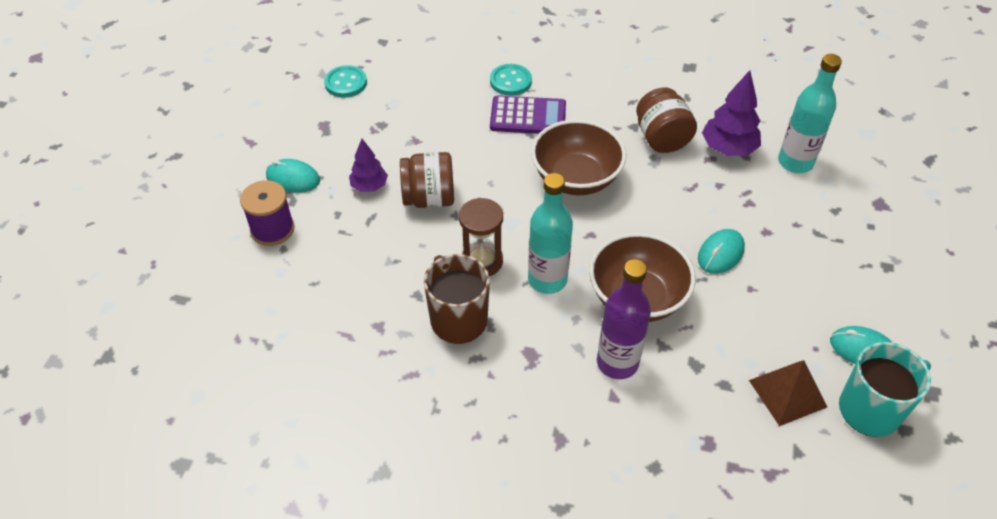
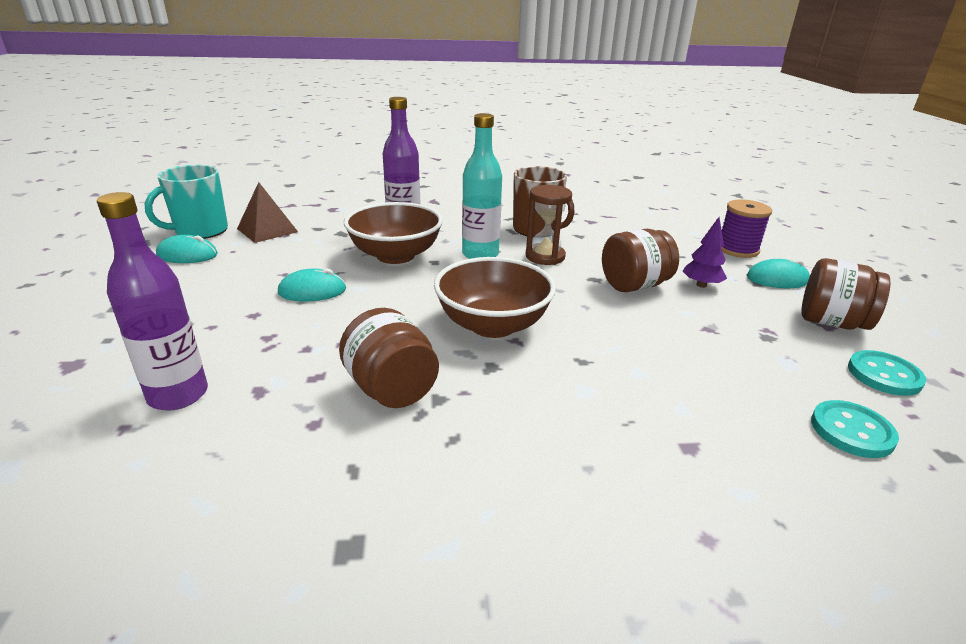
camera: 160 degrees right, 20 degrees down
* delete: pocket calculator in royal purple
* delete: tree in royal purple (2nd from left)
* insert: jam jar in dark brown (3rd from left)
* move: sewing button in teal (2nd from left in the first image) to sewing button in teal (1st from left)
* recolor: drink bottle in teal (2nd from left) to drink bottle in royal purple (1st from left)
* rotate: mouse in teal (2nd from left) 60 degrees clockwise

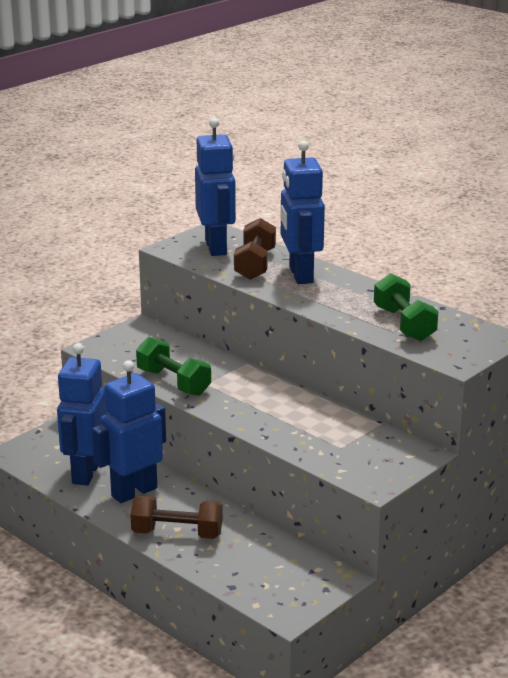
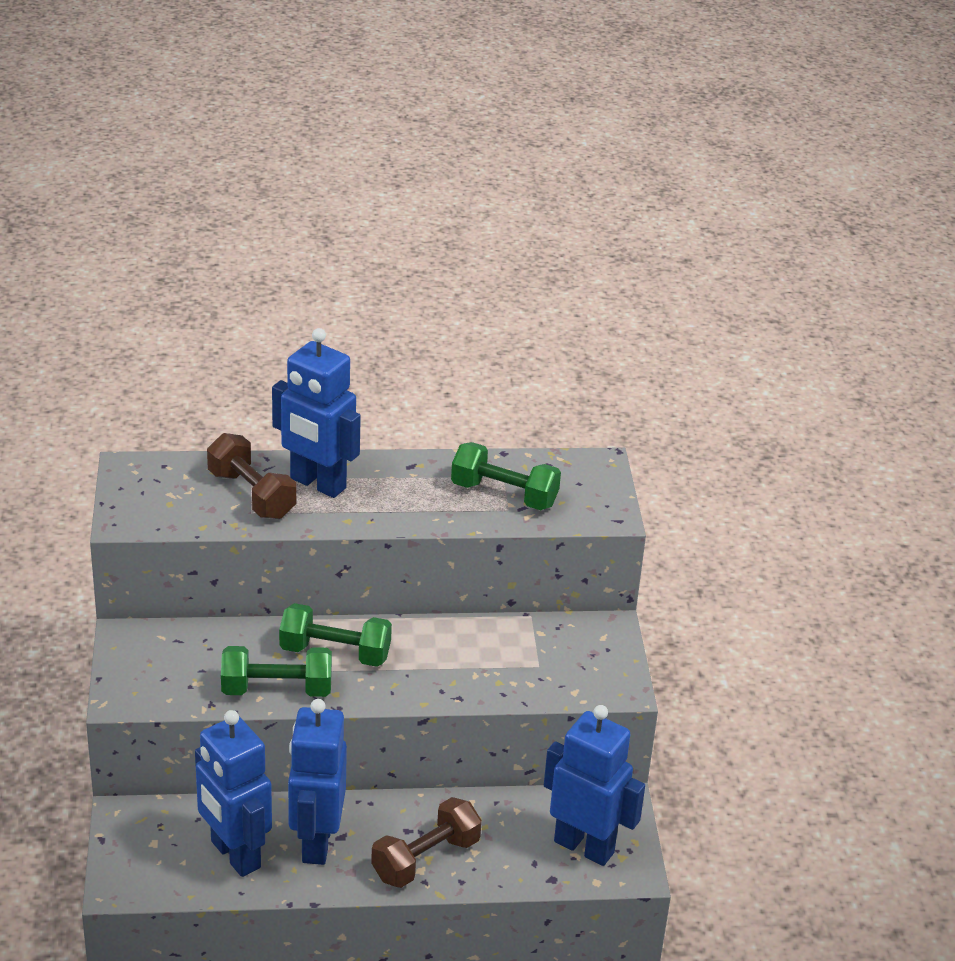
camera: 50 degrees left, 10 degrees up
* insert: hand weight in leaf-green (2nd from left)
* move: toy robot in blue (3rd from left in the first image) to toy robot in blue (4th from left)

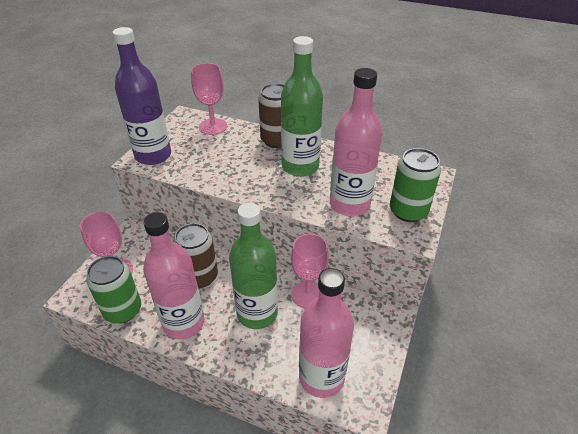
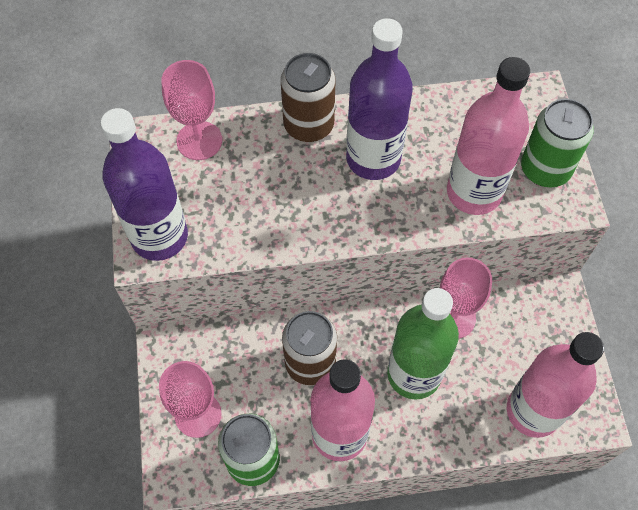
camera: 30 degrees left, 20 degrees up
* recolor: drink bottle in leaf-green (2nd from left) to drink bottle in royal purple (2nd from left)

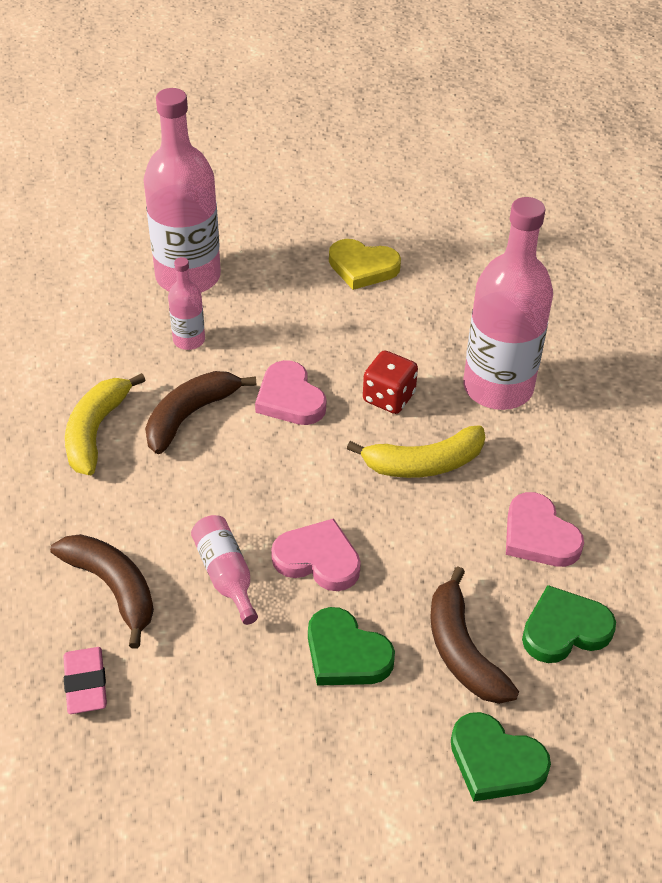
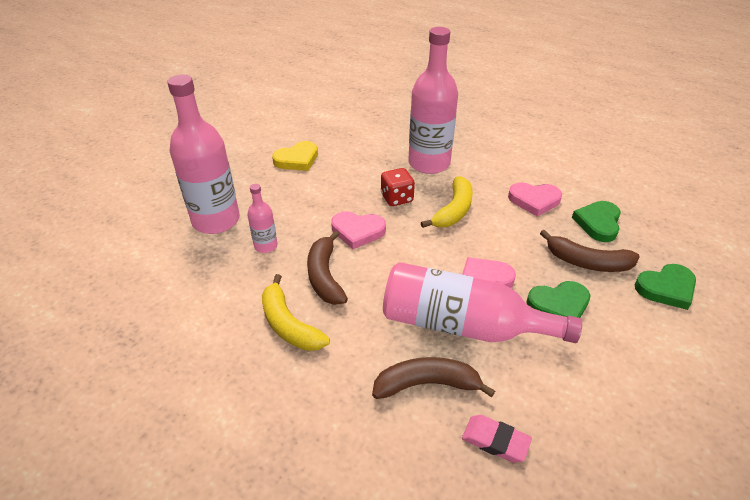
camera: 50 degrees left, 5 degrees down
* resize: drink bottle in pink (3rd from left in the first image) x2.14

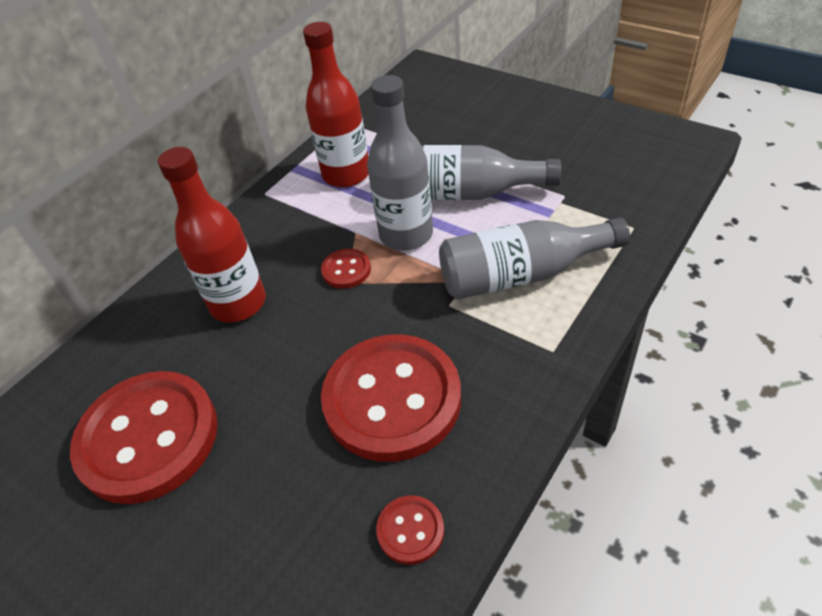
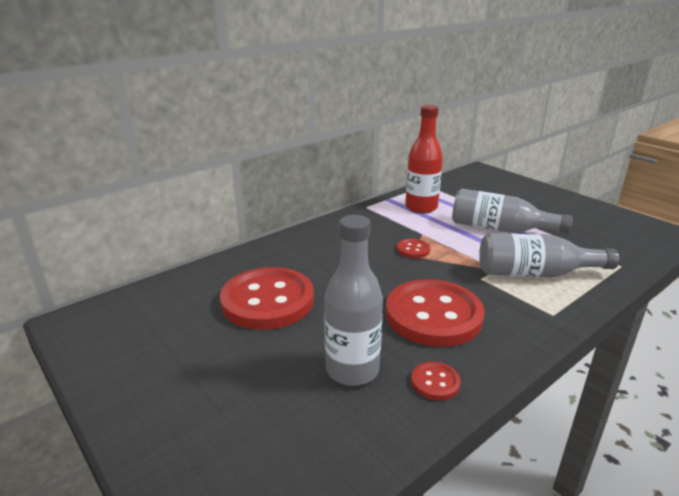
camera: 10 degrees right, 20 degrees down
* delete: drink bottle in crimson (1st from left)
* move: drink bottle in gray (1st from left)

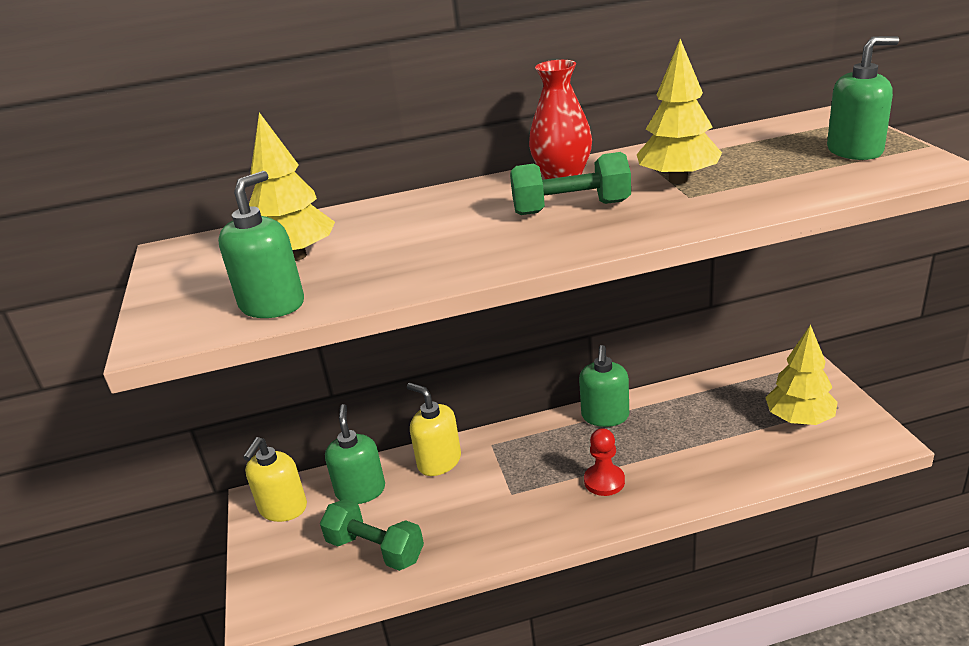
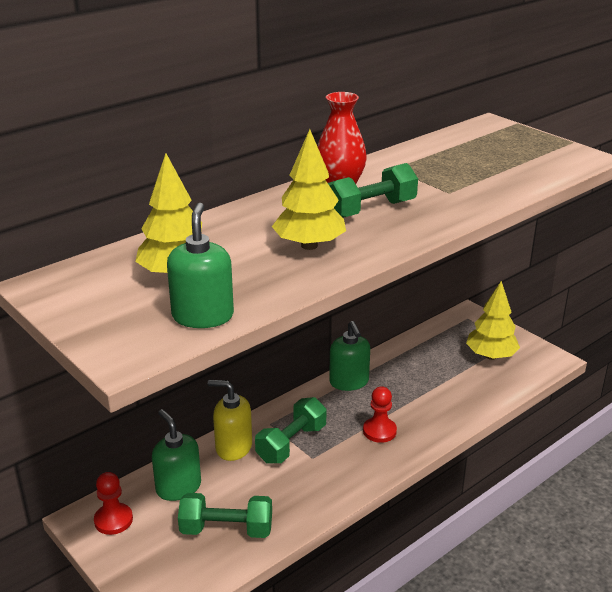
camera: 30 degrees left, 0 degrees up
* delete: soap pump in leaf-green (4th from left)
* insert: hand weight in leaf-green (2nd from left)
* move: tree in bright yellow (2nd from left)
* replace: soap pump in bright yellow (1st from left) to chess pawn in crimson (1st from left)

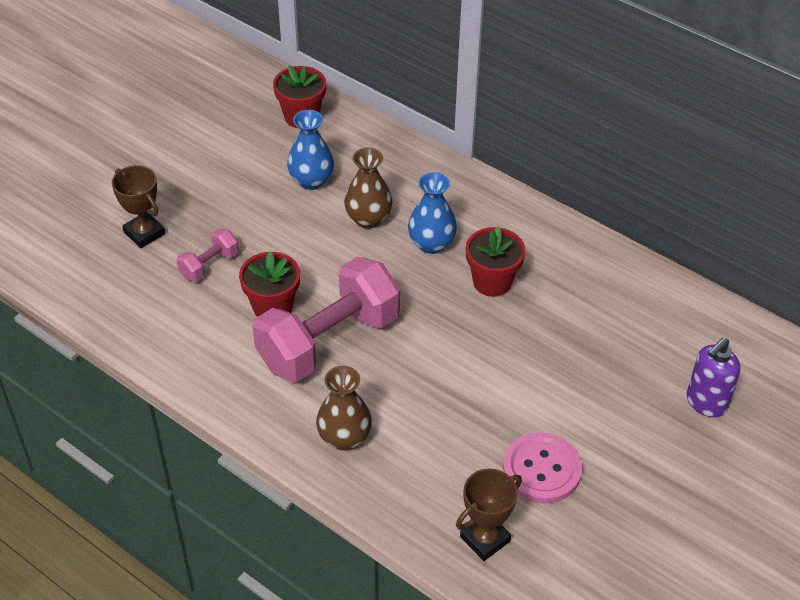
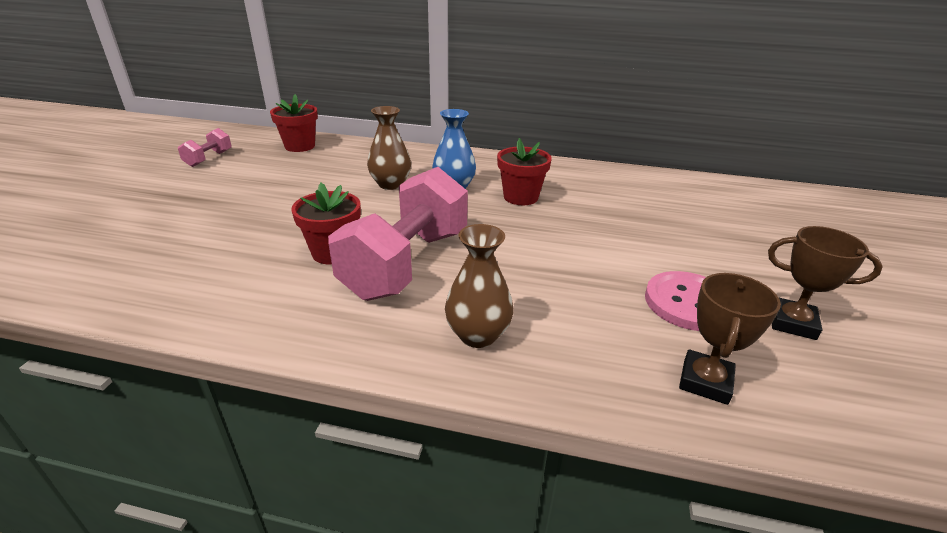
camera: 25 degrees left, 15 degrees down
* delete: flower vase in blue (1st from left)
* delete: soap pump in royal purple
* move: prize cup in dark brown (1st from left in the first image) to prize cup in dark brown (2nd from left)
* move: hand weight in pink (1st from left)

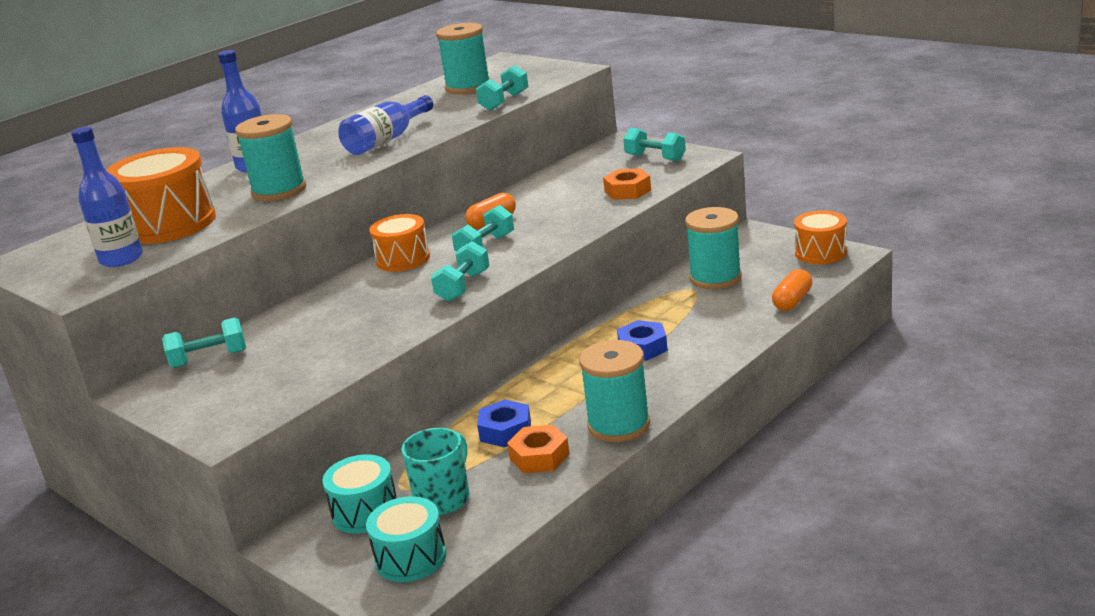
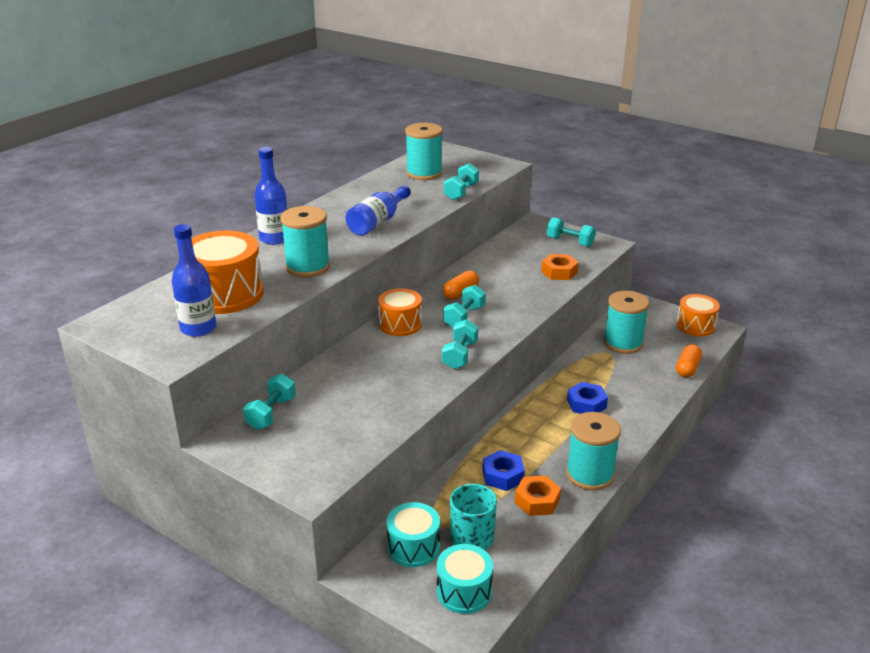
camera: 10 degrees left, 5 degrees up
* rotate: hand weight in teal (1st from left) 45 degrees counterclockwise

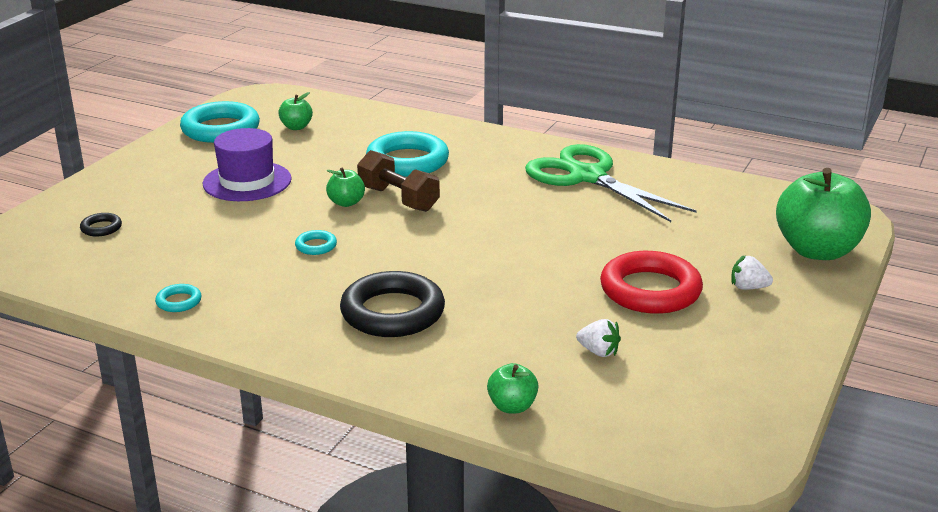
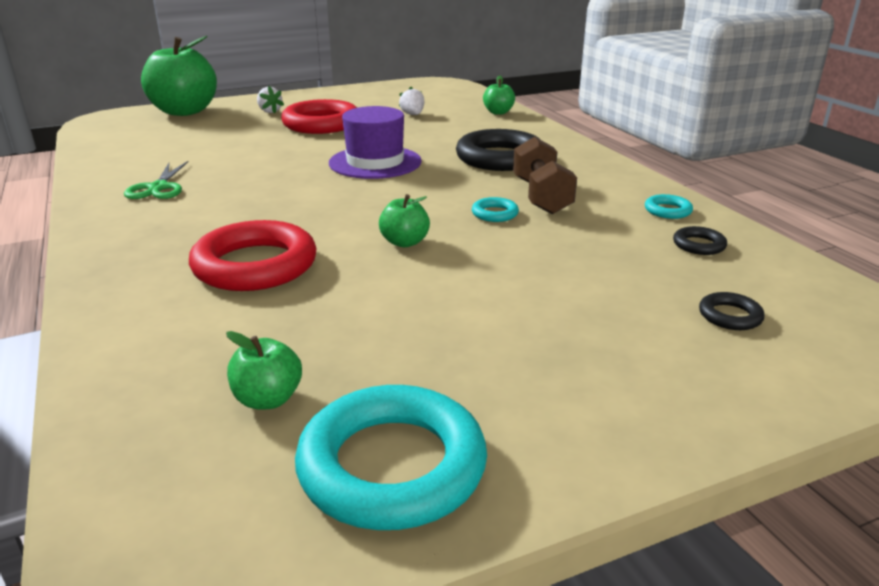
camera: 140 degrees left, 0 degrees up
* insert: torus in jet-black (2nd from left)
* move: top hat in royal purple
* move: hand weight in dark brown
* recolor: torus in teal (4th from left) to torus in crimson (1st from left)
* resize: scissors in leaf-green x0.49

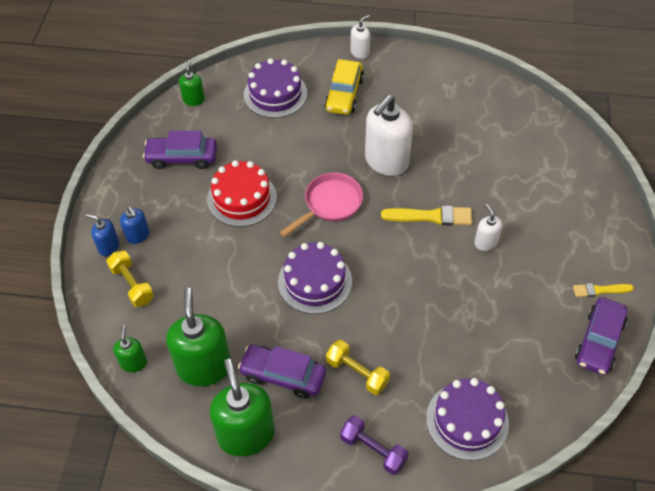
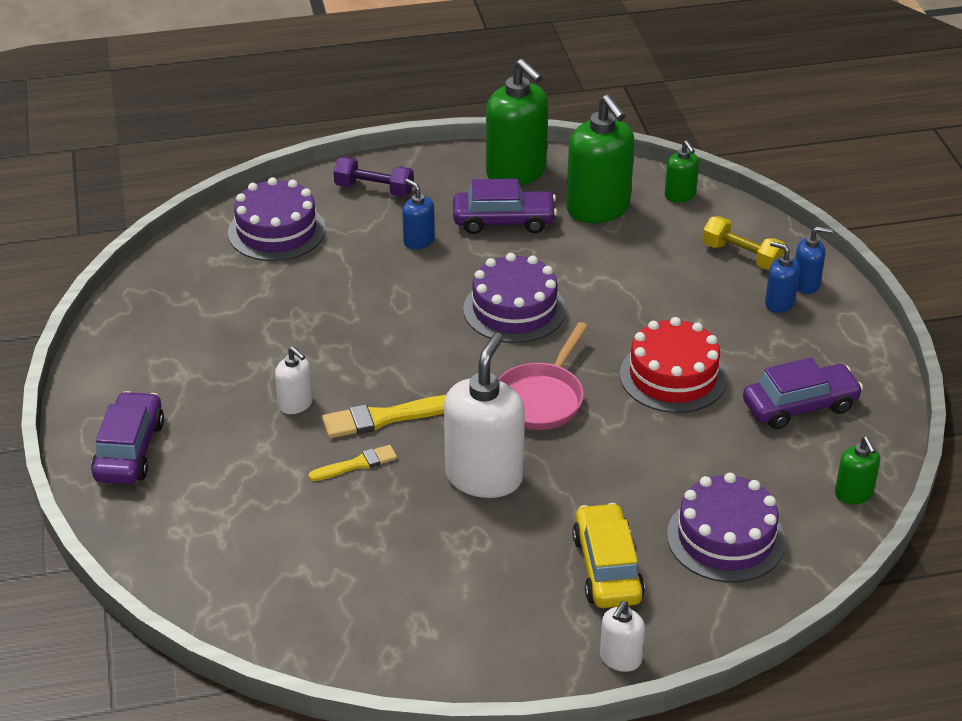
camera: 160 degrees right, 15 degrees down
* move: paintbrush in bright yellow (2nd from left in the first image) to paintbrush in bright yellow (1st from left)
* move: toy car in royal purple (3rd from left in the first image) to toy car in royal purple (1st from left)
* replace: hand weight in bright yellow (2nd from left) to soap pump in blue (1st from left)

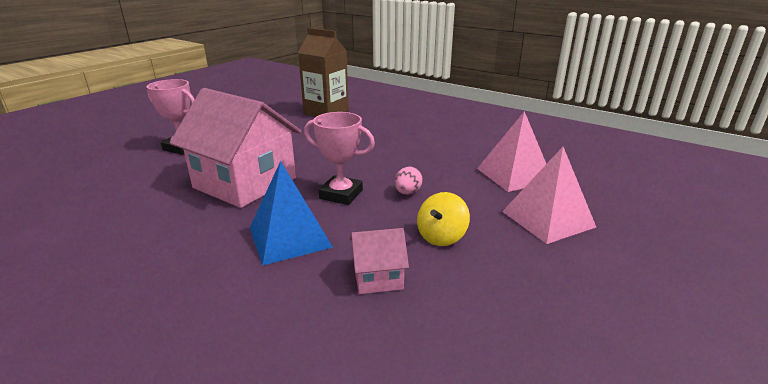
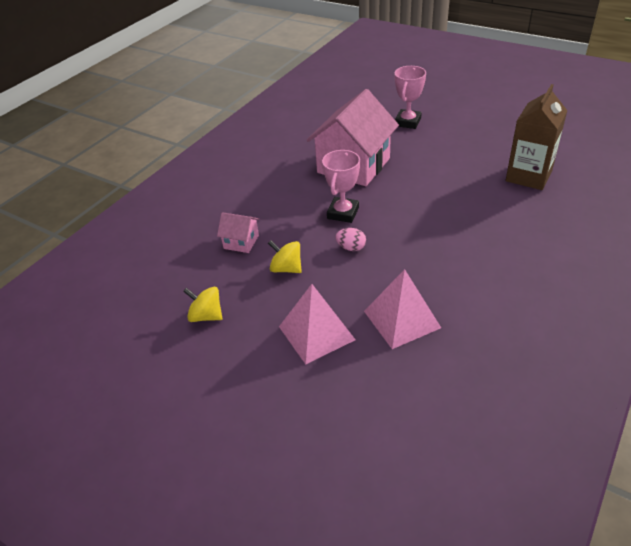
camera: 90 degrees right, 15 degrees up
* delete: solid pyramid in blue
* insert: spinning top in bright yellow (1st from left)
* rotate: cottage in pink (2nd from left in the first image) 60 degrees counterclockwise

